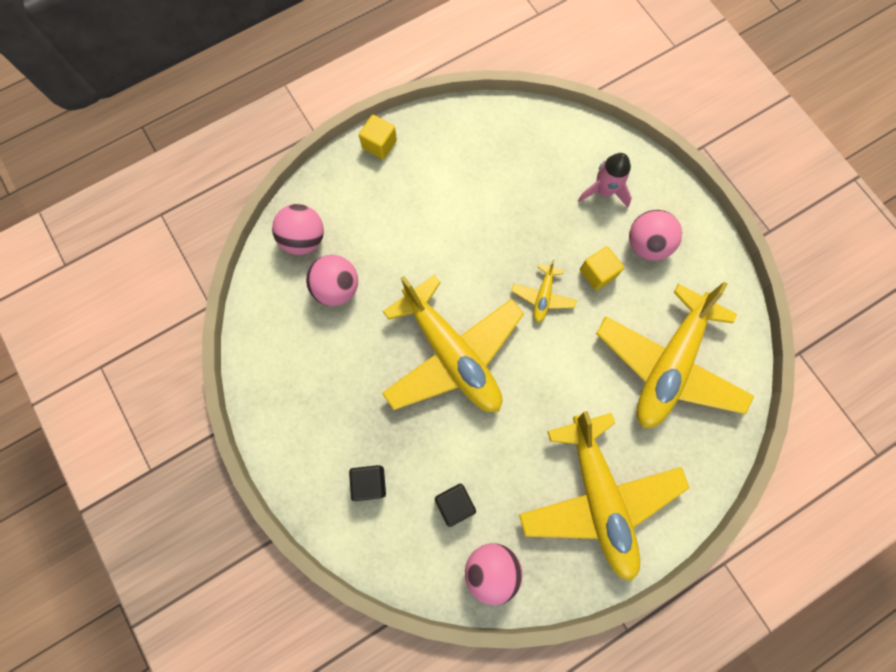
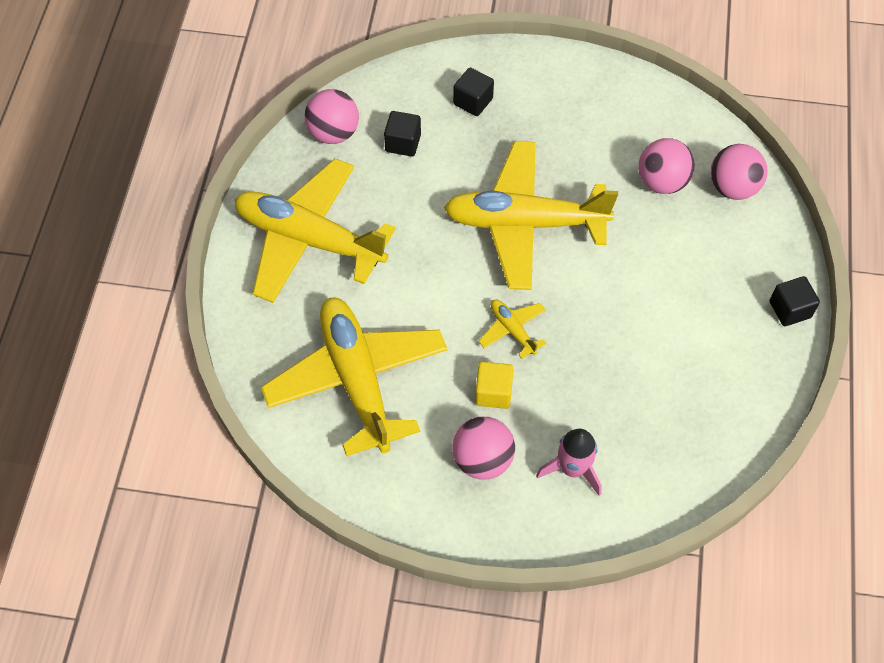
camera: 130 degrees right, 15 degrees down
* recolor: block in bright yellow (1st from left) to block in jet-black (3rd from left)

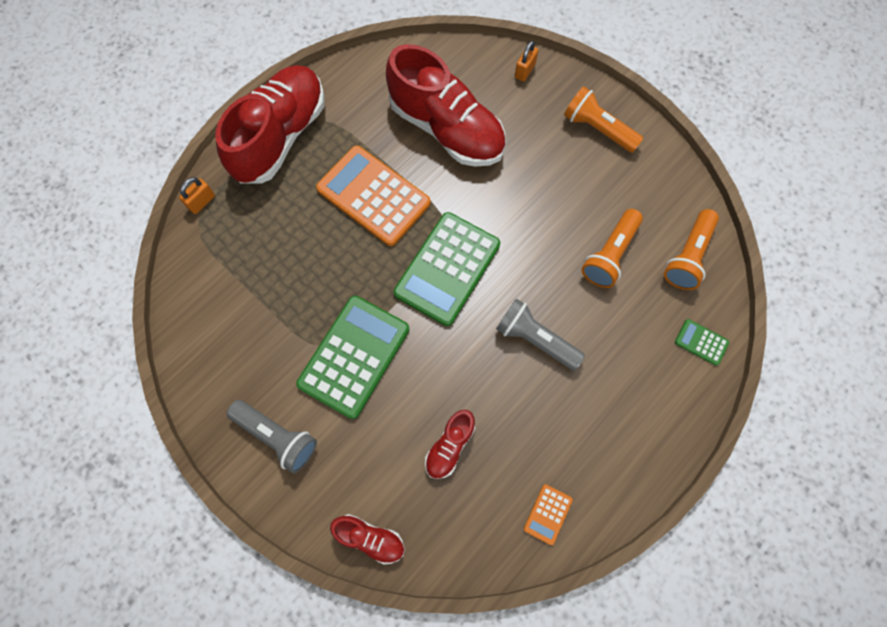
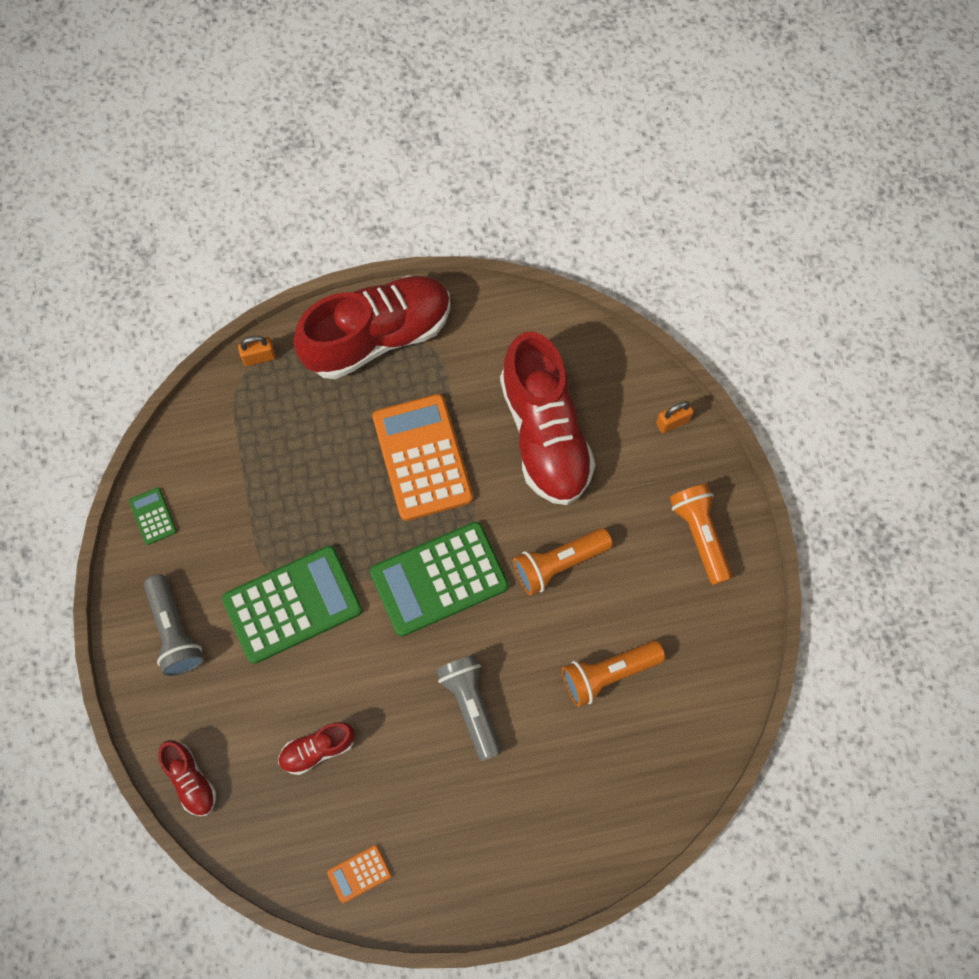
camera: 35 degrees right, 0 degrees up
* move: flashlight in bright orange (3rd from left in the first image) to flashlight in bright orange (1st from left)
* move: pocket calculator in leaf-green (3rd from left in the first image) to pocket calculator in leaf-green (1st from left)

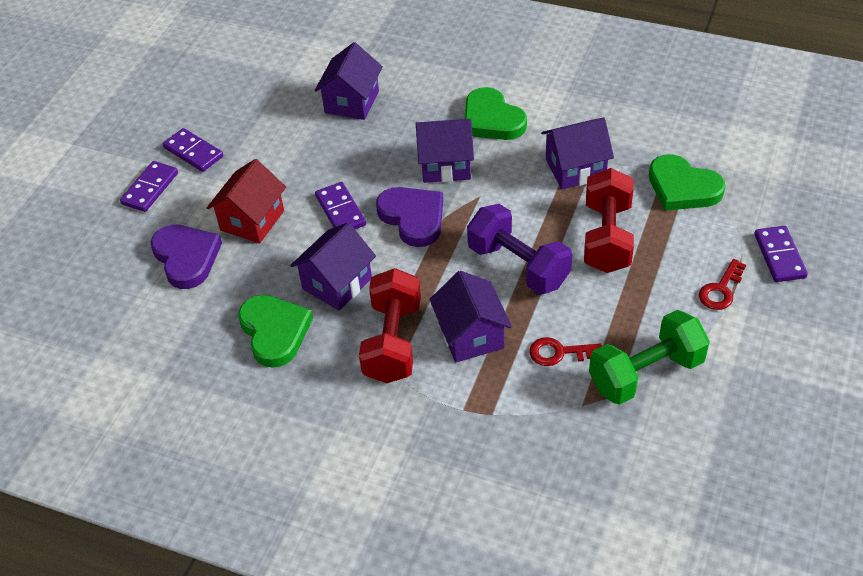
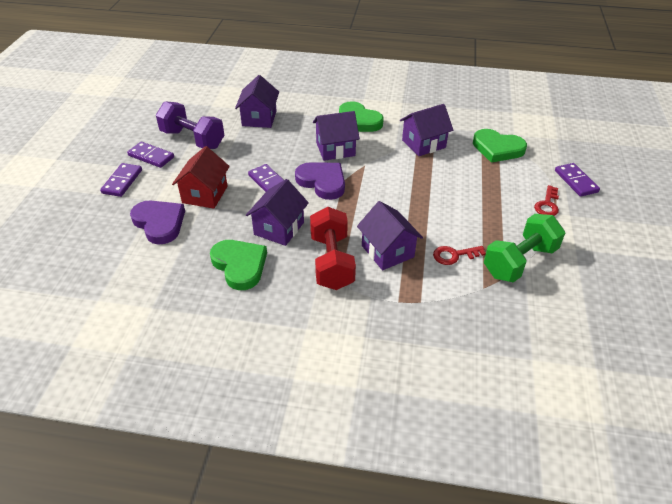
camera: 15 degrees left, 5 degrees down
* delete: hand weight in crimson (2nd from left)
* move: hand weight in royal purple

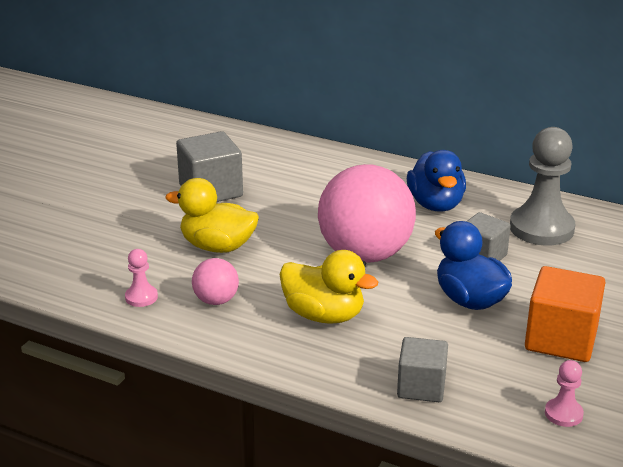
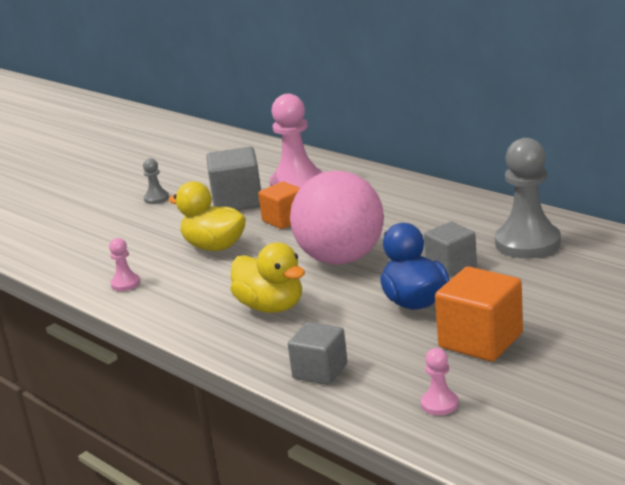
camera: 20 degrees right, 5 degrees down
* delete: play ball in pink (1st from left)
* delete: duck in blue (1st from left)
* insert: chess pawn in gray (1st from left)
* insert: block in bright orange (1st from left)
* insert: chess pawn in pink (2nd from left)

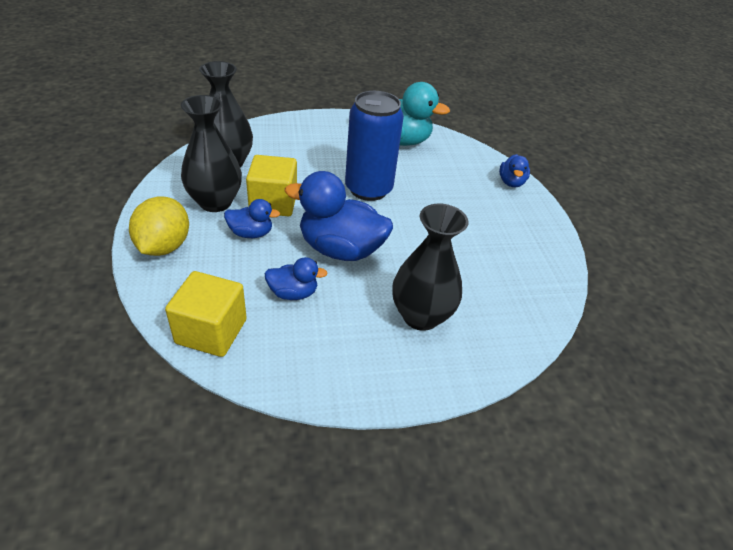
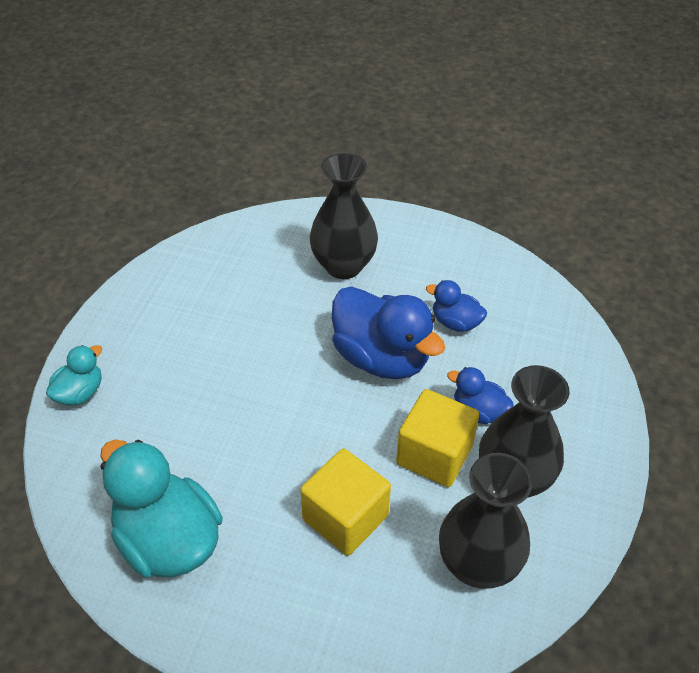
camera: 150 degrees left, 5 degrees up
* delete: toy lemon in bright yellow
* delete: soda can in blue
* move: block in bright yellow (1st from left)
* recolor: duck in blue (4th from left) to duck in teal (1st from left)

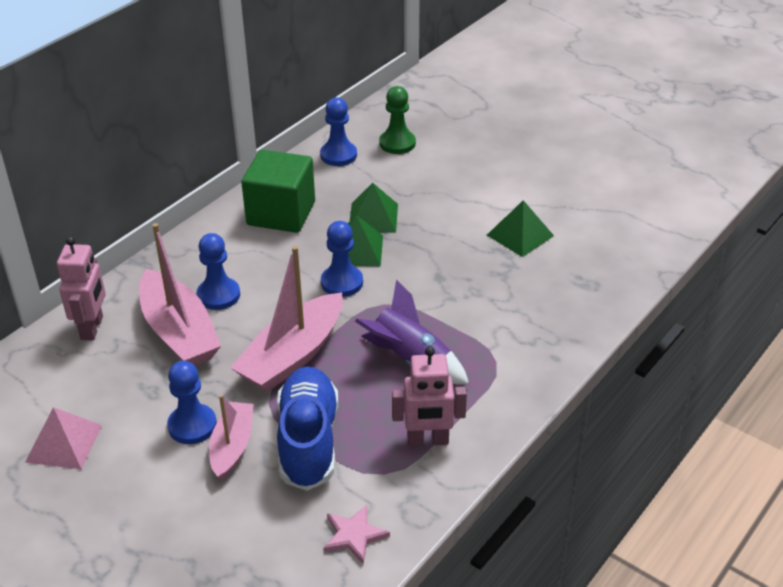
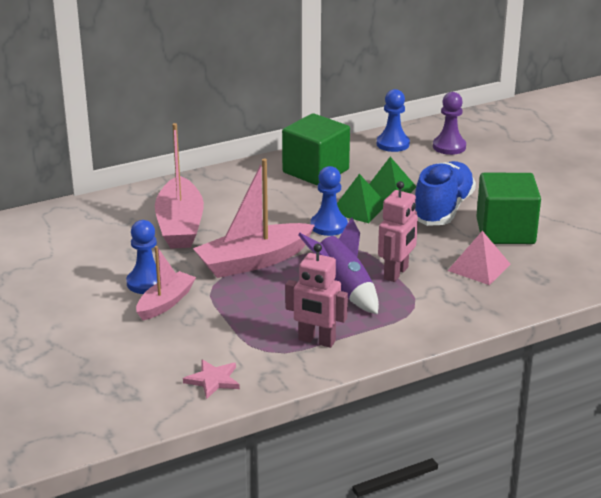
camera: 25 degrees right, 10 degrees down
* delete: chess pawn in blue (2nd from left)
* move: solid pyramid in pink
* move: toy robot in pink (1st from left in the first image) to toy robot in pink (2nd from left)
* move: sneaker in blue
* replace: solid pyramid in leaf-green (3rd from left) to block in leaf-green (2nd from left)
* recolor: chess pawn in leaf-green to chess pawn in royal purple

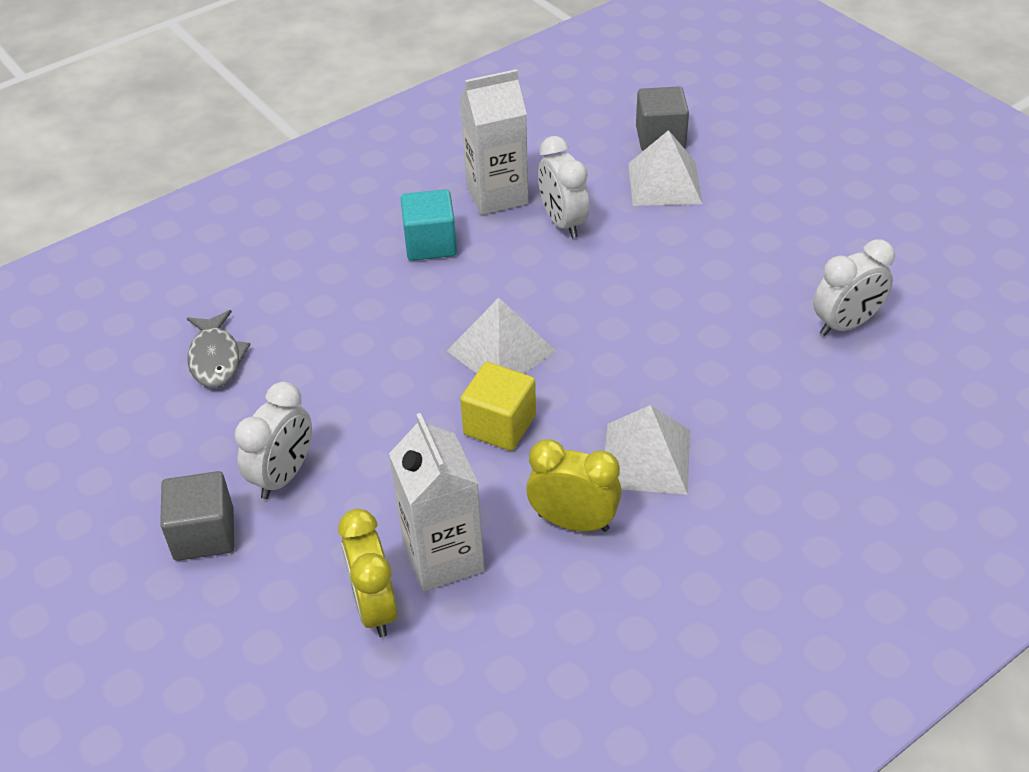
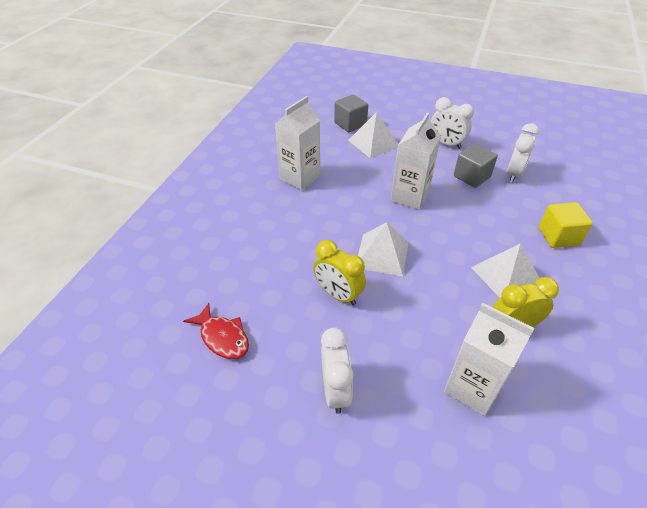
camera: 35 degrees left, 0 degrees up
* delete: block in teal
* insert: juice carton in snow-white (2nd from left)
* move: block in gray (1st from left in the first image) to block in gray (2nd from left)
* move: clock in bright yellow (1st from left)
* move: block in bright yellow
* move: clock in snow-white (2nd from left)
* recolor: toy fish in gray to toy fish in crimson

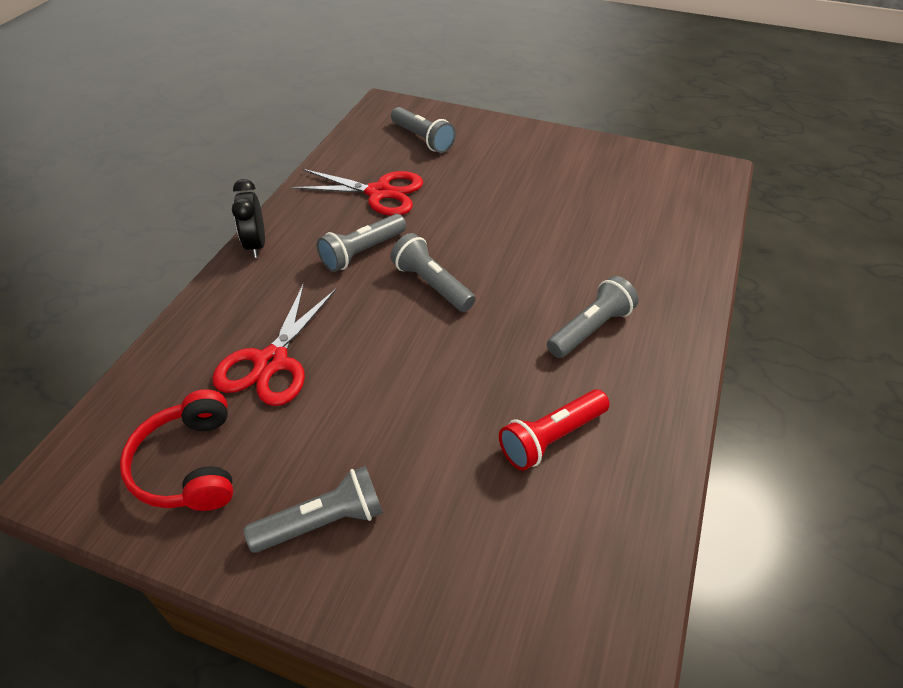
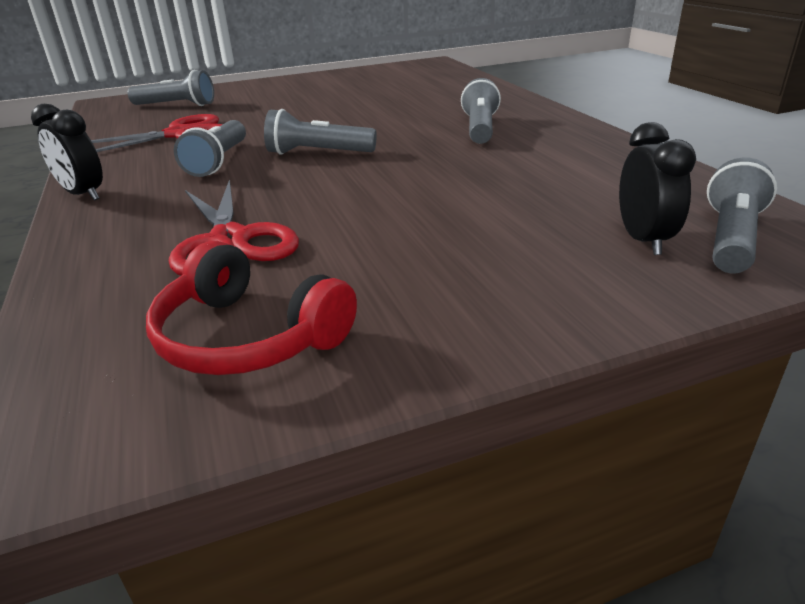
camera: 40 degrees left, 15 degrees down
* delete: flashlight in crimson
* insert: clock in jet-black (2nd from left)
* move: flashlight in gray (1st from left in the first image) to flashlight in gray (5th from left)

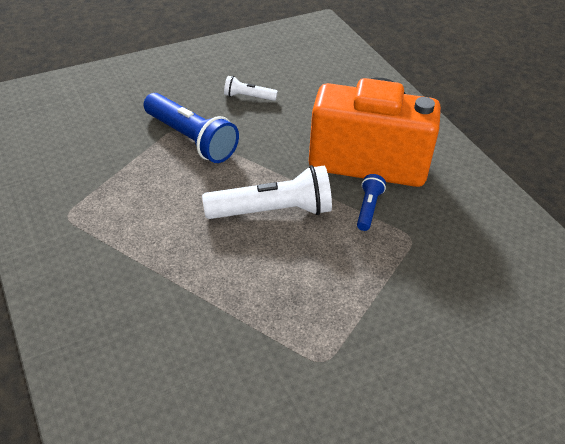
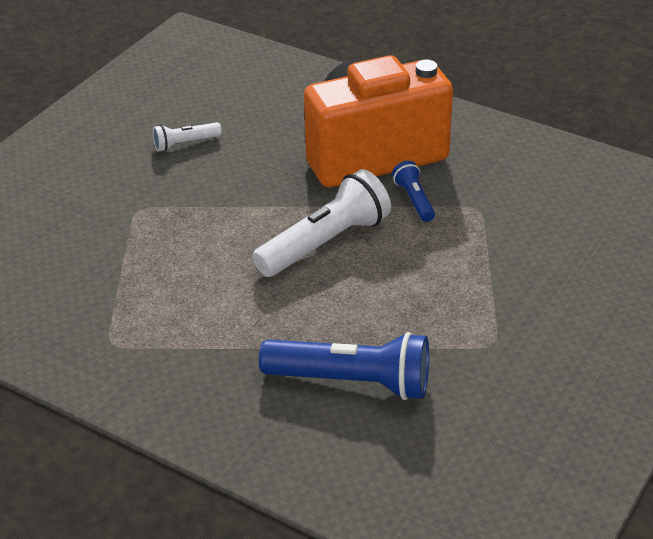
camera: 30 degrees left, 5 degrees down
* move: flashlight in blue (1st from left)

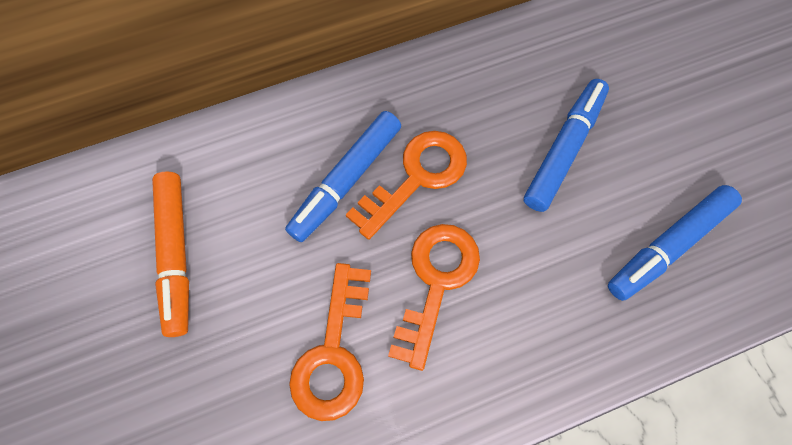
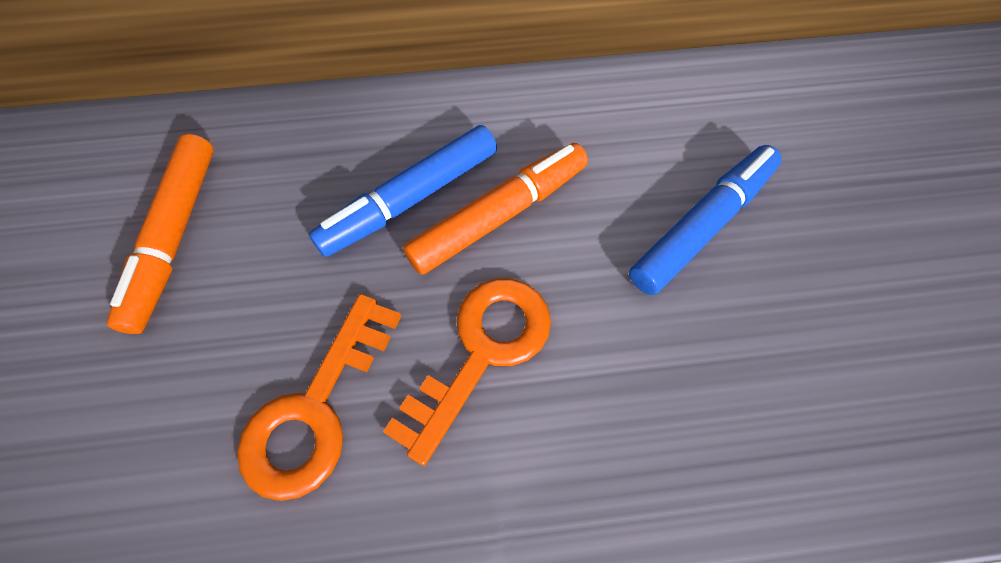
camera: 15 degrees right, 5 degrees down
* delete: marker pen in blue (3rd from left)
* replace: latchkey in bright orange (2nd from left) to marker pen in bright orange (2nd from left)

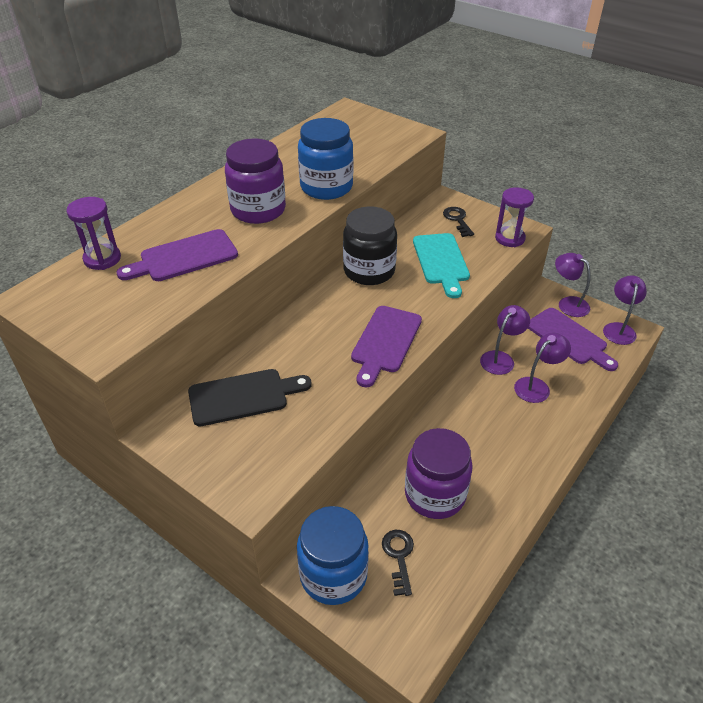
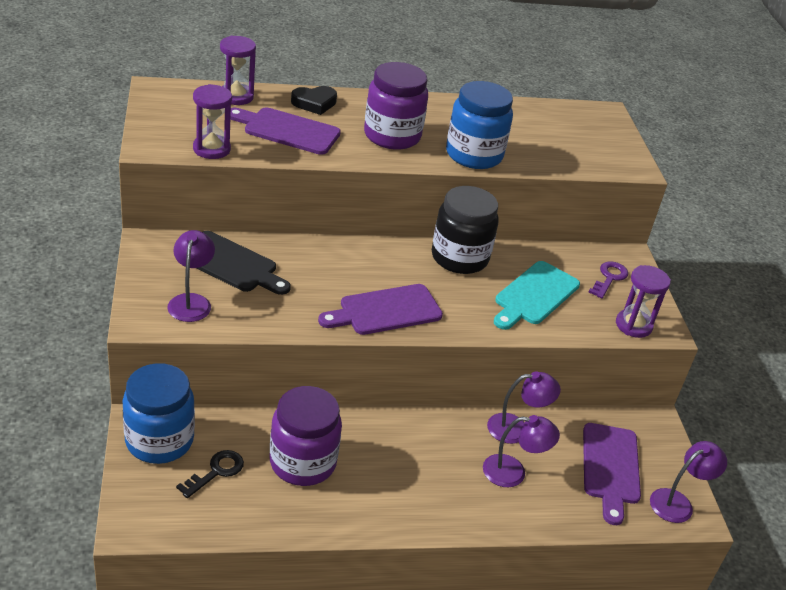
camera: 40 degrees right, 5 degrees down
* insert: sandglass in royal purple (1st from left)
* insert: love heart in jet-black
* move: lamp in royal purple (3rd from left in the first image) to lamp in royal purple (1st from left)
* recolor: latchkey in jet-black (2nd from left) to latchkey in royal purple

